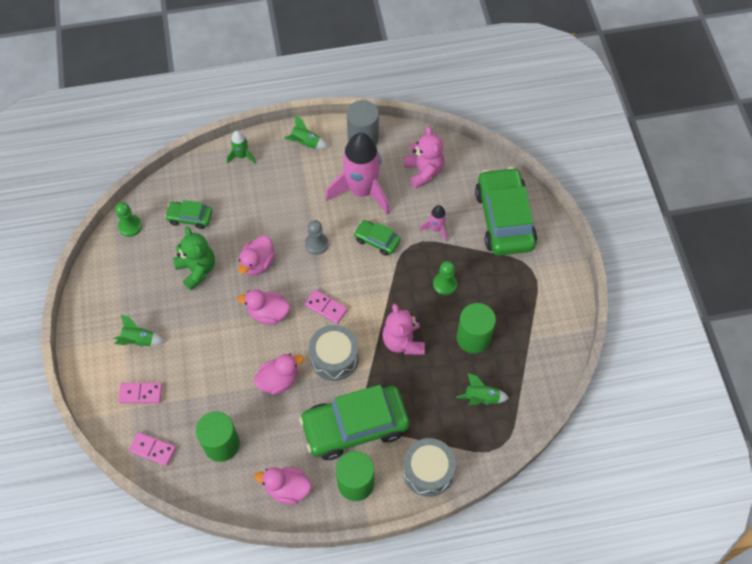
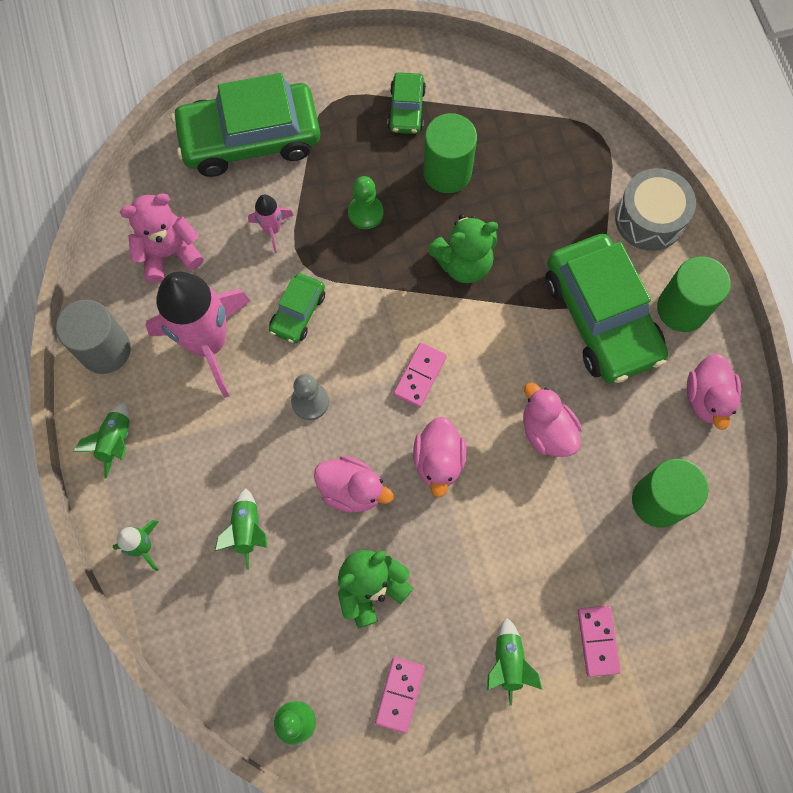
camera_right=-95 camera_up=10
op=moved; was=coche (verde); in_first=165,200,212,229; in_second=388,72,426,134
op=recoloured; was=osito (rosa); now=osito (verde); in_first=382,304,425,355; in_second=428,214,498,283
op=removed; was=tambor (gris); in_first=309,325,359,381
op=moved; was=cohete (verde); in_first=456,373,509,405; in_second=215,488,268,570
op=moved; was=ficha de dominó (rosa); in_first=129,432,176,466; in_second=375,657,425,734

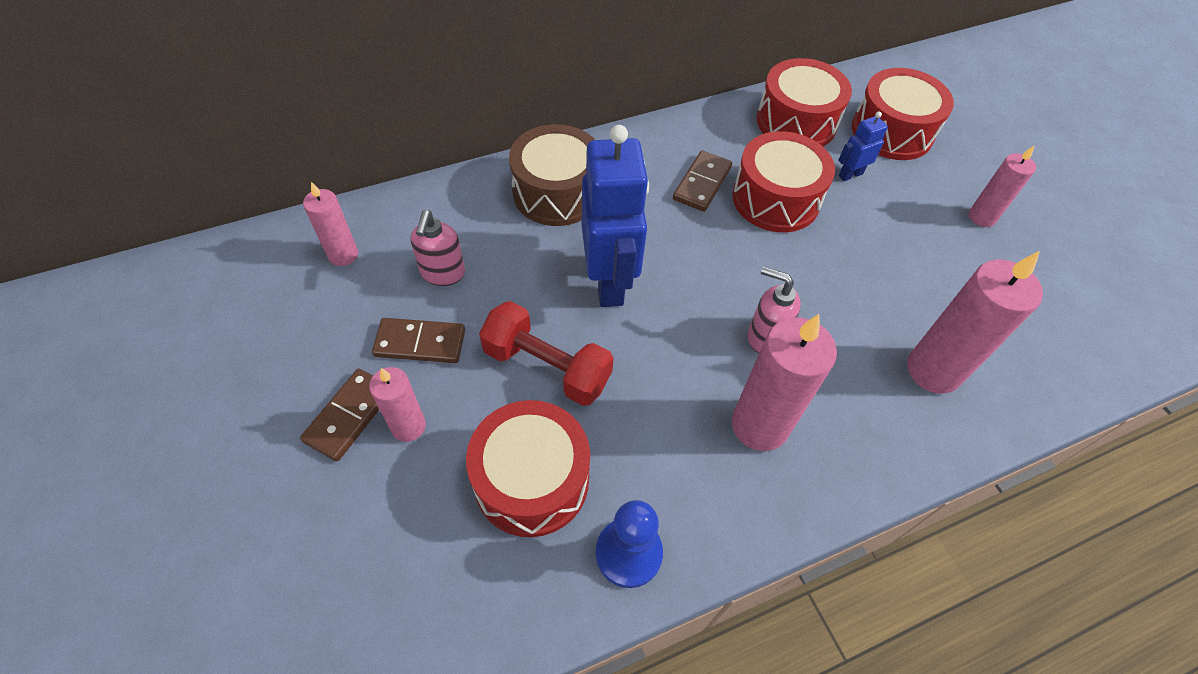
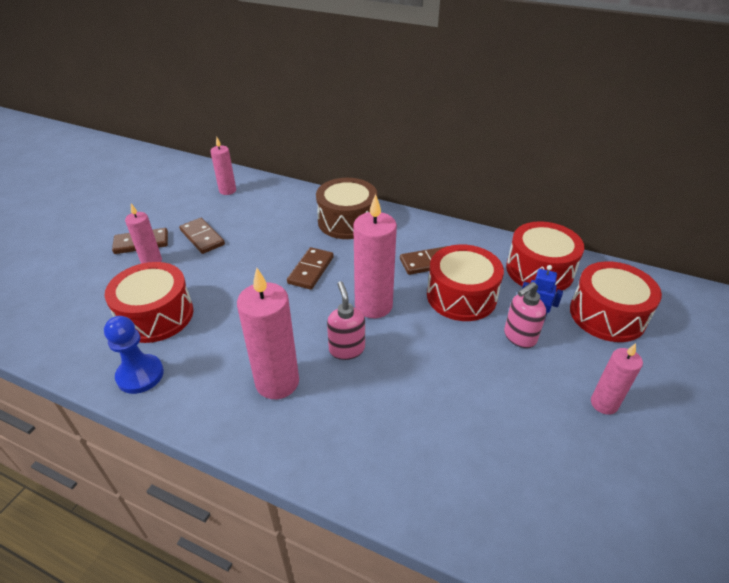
camera_right=50 camera_up=-15
op=replaced; was=robot (azul); now=ficha de dominó (marrón); in_first=582,125,649,307; in_second=287,247,334,290
op=moved; was=dispensador de jabón (rosa); in_first=410,210,465,286; in_second=504,282,546,348
op=moved; was=vela (rosa); in_first=907,251,1043,394; in_second=353,194,397,318
op=removed; was=mancuerna (rojo); in_first=479,301,614,406

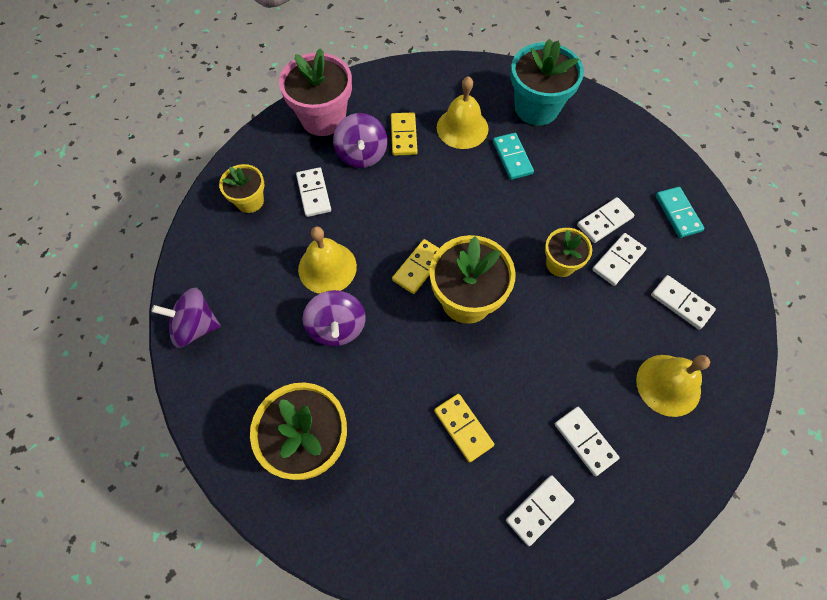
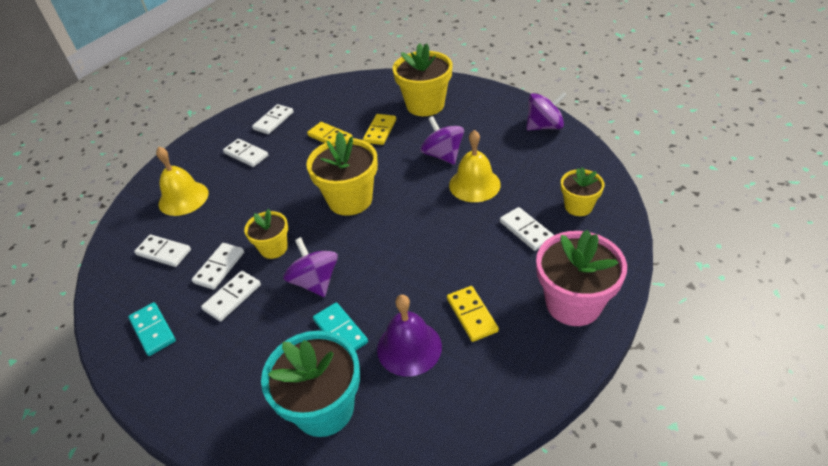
camera_right=165 camera_up=-20
op=recoloured; was=campana (amarillo); now=campana (morado); in_first=437,76,488,149; in_second=377,295,442,377
op=moved; was=peonza (morado); in_first=333,113,387,168; in_second=283,237,338,297
op=moved; was=ficha de dominó (amarillo); in_first=392,239,439,294; in_second=363,114,396,145

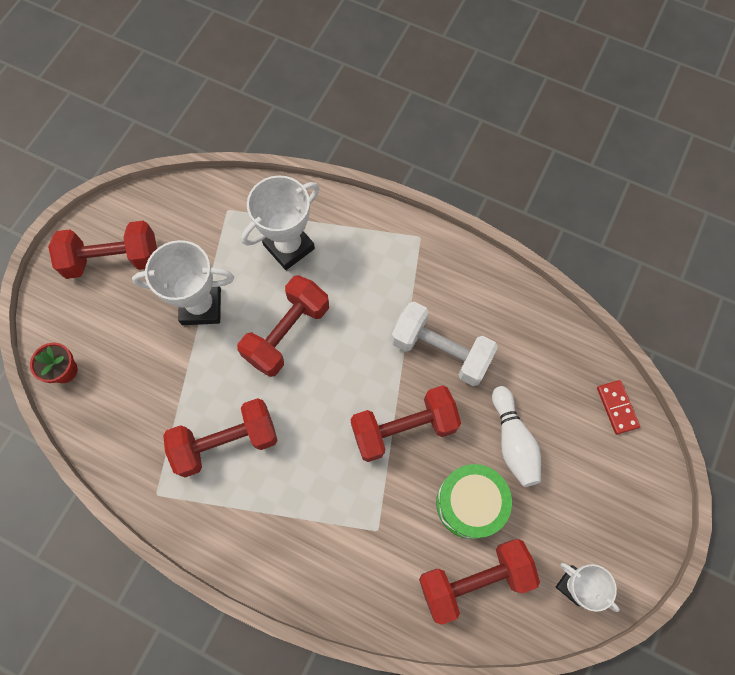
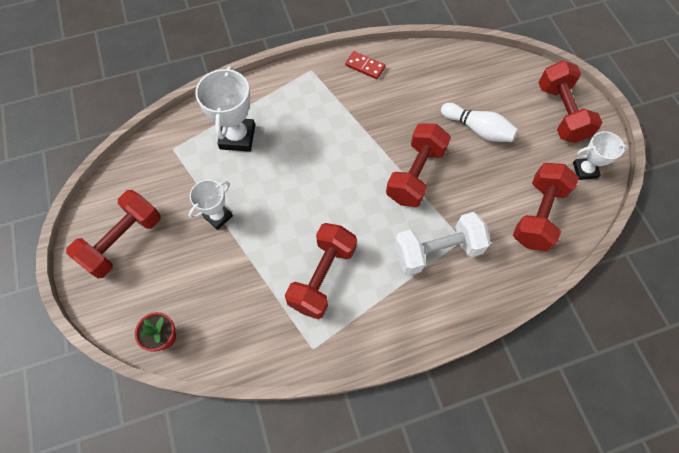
camera_right=-45 camera_up=-5
op=resized; was=trofeo (blanco); in_first=132,240,234,325; in_second=189,180,233,230; ratio=0.62
op=moved; was=mancuerna (rojo); in_first=237,275,329,377; in_second=538,60,603,143
op=moved; was=mancuerna (blanco); in_first=391,302,498,386; in_second=394,212,491,275
op=moved; was=ficha de dominó (rojo); in_first=597,380,640,434; in_second=345,51,386,79
op=removed; was=tambor (verde); in_first=436,464,512,539

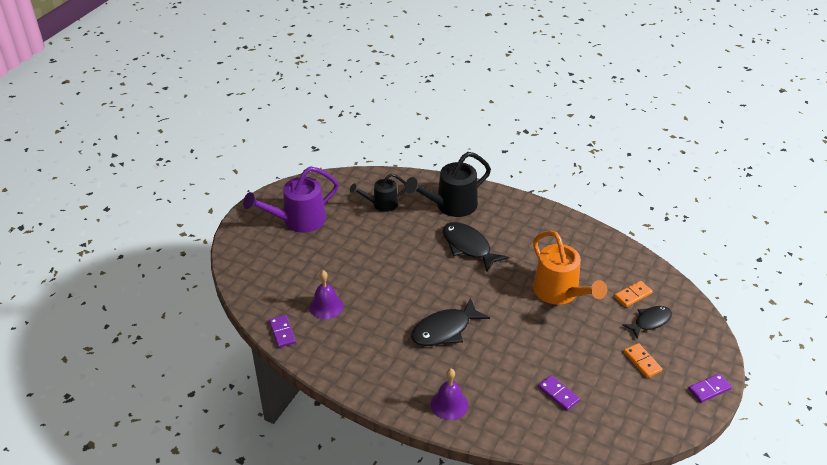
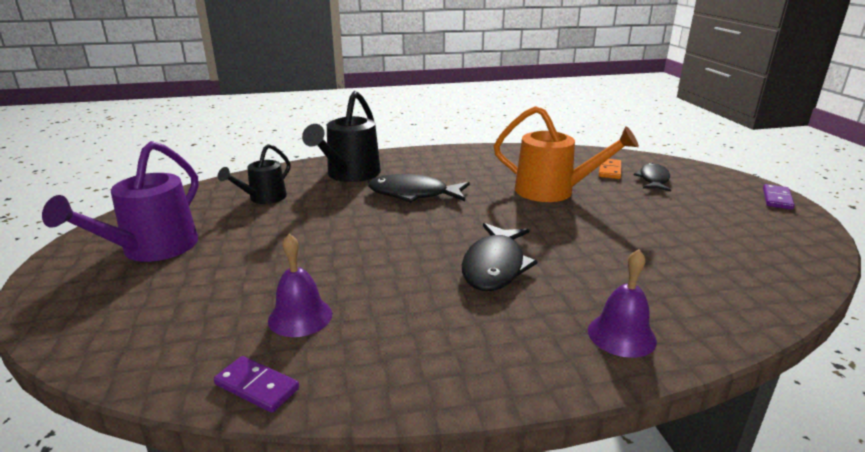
camera_right=-40 camera_up=-15
op=removed; was=ficha de dominó (naranja); in_first=624,343,662,378
op=removed; was=ficha de dominó (morado); in_first=538,375,580,411

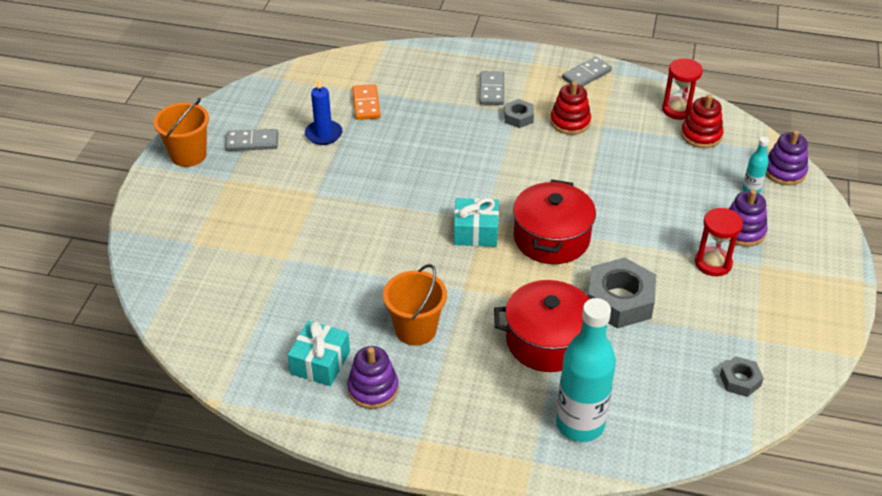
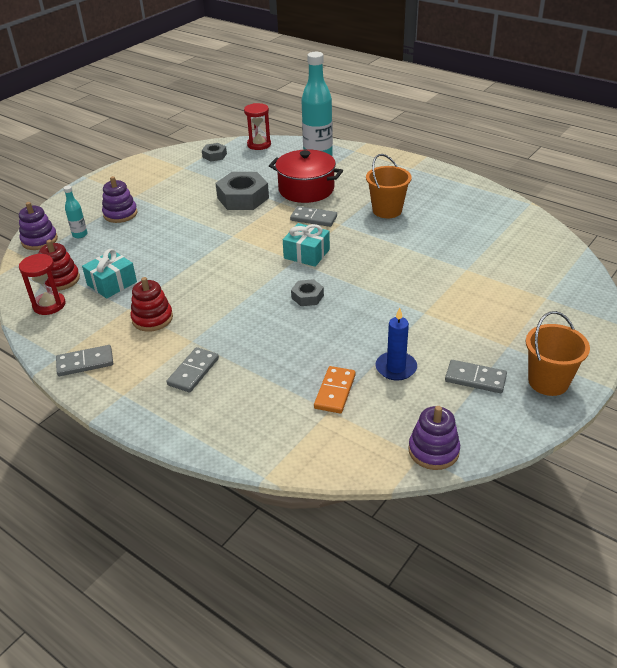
camera_right=-155 camera_up=-5
op=moved; was=tuerca (gris); in_first=504,99,534,128; in_second=291,279,324,306
op=removed; was=olla (rojo); in_first=513,179,596,264
op=moved; was=reloj de arena (rojo); in_first=695,208,743,276; in_second=244,103,271,150
op=moved; was=regalo (turquesa); in_first=288,321,350,386; in_second=82,249,137,299
op=moved; was=juguete apilable (morado); in_first=347,346,399,409; in_second=408,406,460,470
op=added; now=ficha de dominó (gris); in_second=290,206,337,227

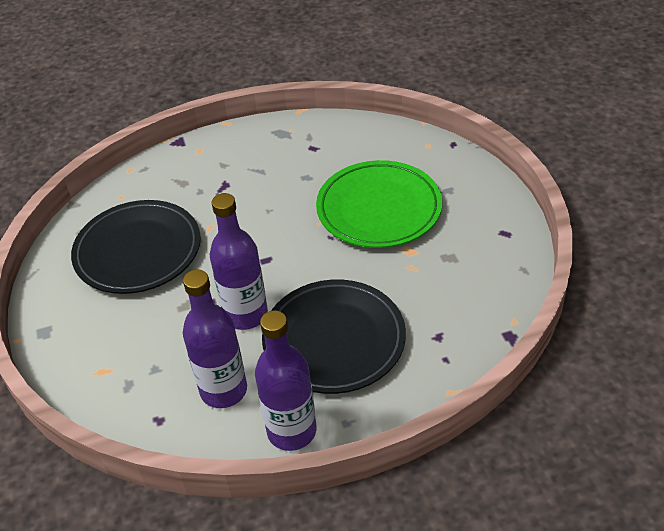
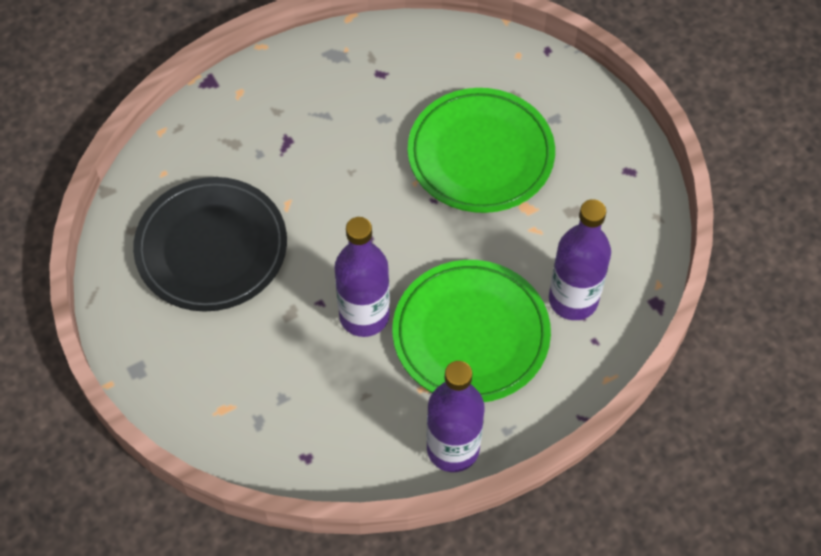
camera_right=-15 camera_up=15
op=moved; was=botella (morado); in_first=183,270,247,408; in_second=549,199,611,320
op=recoloured; was=plato (negro); now=plato (verde); in_first=262,280,406,394; in_second=392,260,551,402

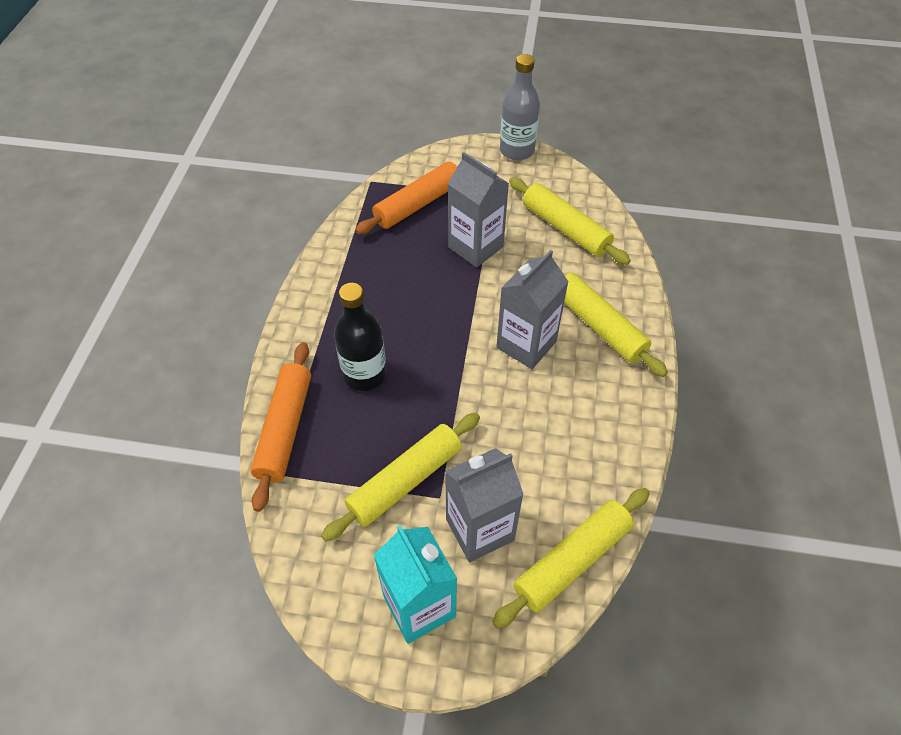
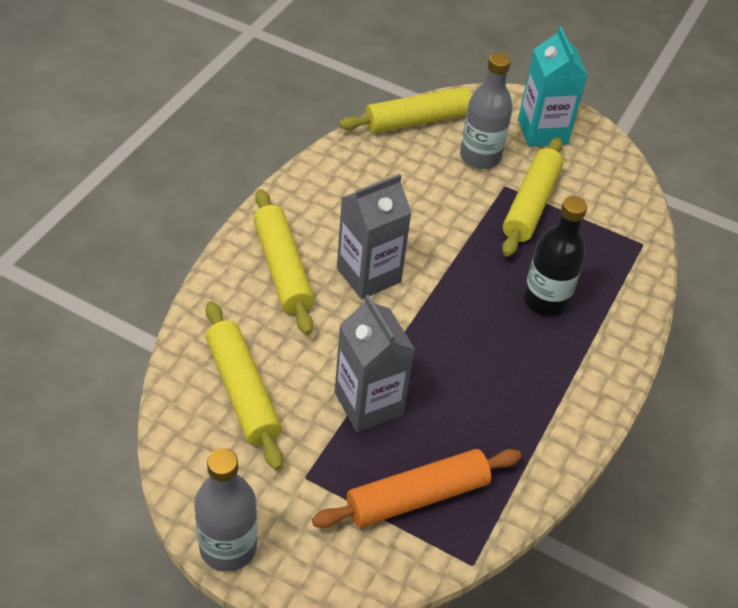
camera_right=-165 camera_up=-5
op=removed; was=rodillo (naranja); in_first=251,342,311,512
op=turned; was=rodillo (amarillo); in_first=321,413,480,541; in_second=502,137,563,257; clockwise=-45
op=replaced; was=cartón de leche (gris); now=botella (gris); in_first=445,448,524,562; in_second=460,53,513,169

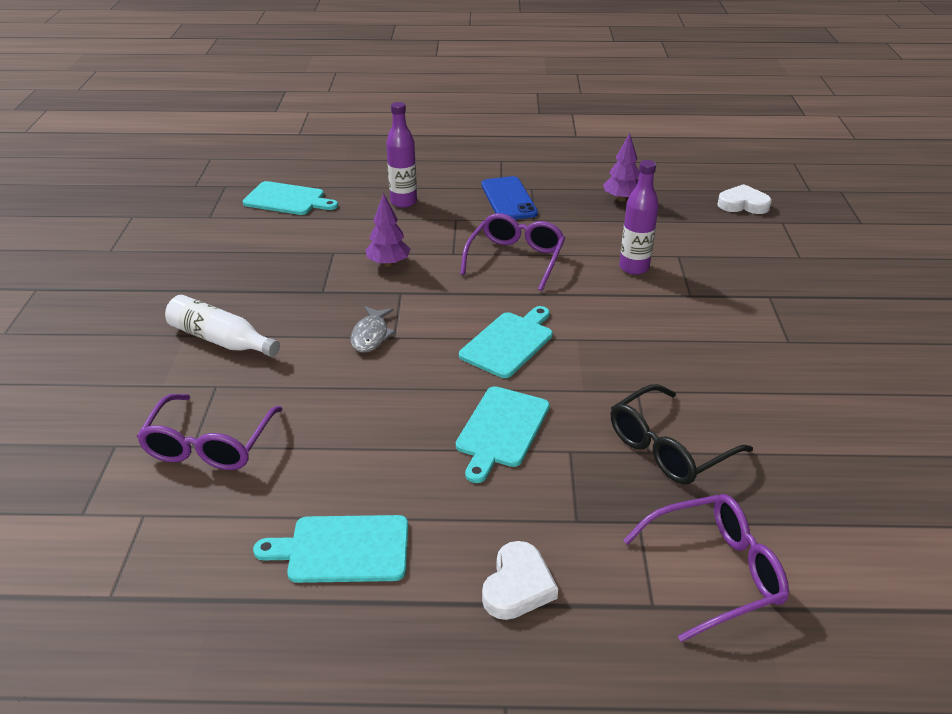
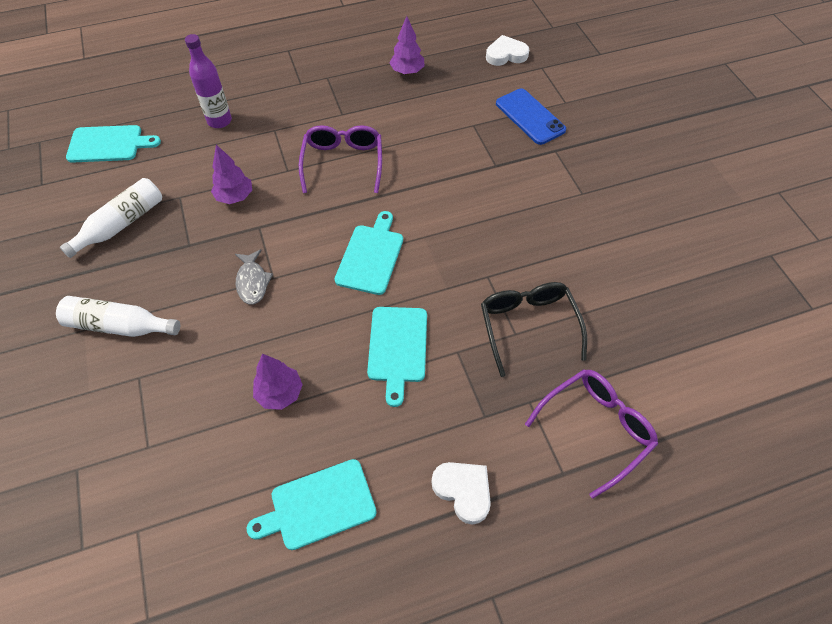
camera_right=-20 camera_up=20
op=removed; was=botella (morado); in_first=619,160,659,275
op=moved; was=móvil (azul); in_first=481,176,538,220; in_second=496,88,566,145
op=turned; was=gafas (negro); in_first=611,384,753,484; in_second=481,282,587,377; clockwise=135
op=removed; was=gafas (morado); in_first=137,394,282,470
op=turned; was=corazón (blanco); in_first=482,541,558,620; in_second=431,462,491,525; clockwise=-45
op=added; now=botella (blanco); in_second=60,178,162,258
op=added; now=árbol (morado); in_second=253,354,303,410

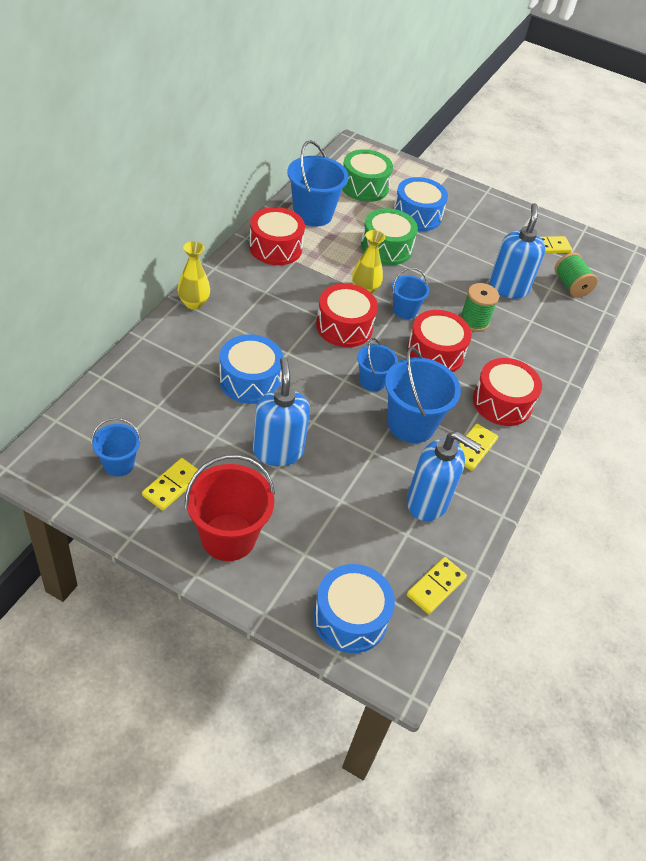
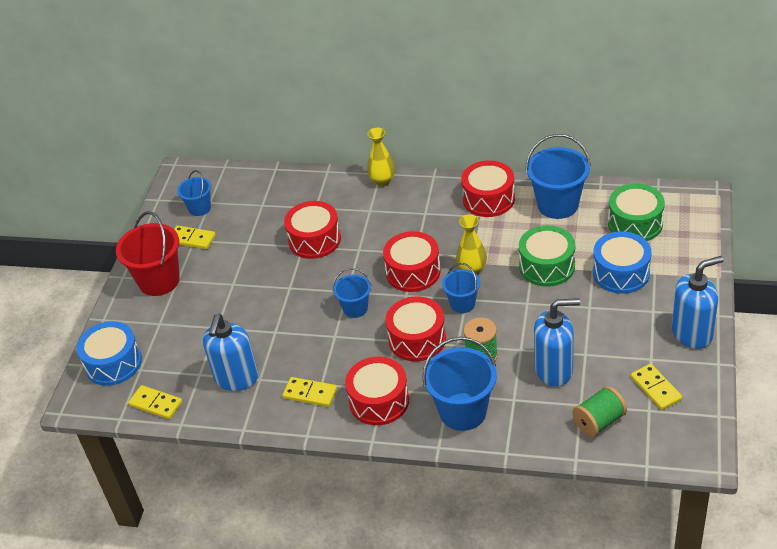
camera_right=85 camera_up=-5
op=recoloured; was=tambor (azul); now=tambor (rojo); in_first=219,334,283,404; in_second=284,201,341,259
op=moved; was=balde (azul); in_first=385,347,461,443; in_second=422,337,497,431
op=moved; was=dispensador de jabón (azul); in_first=253,357,310,466; in_second=672,256,723,349

